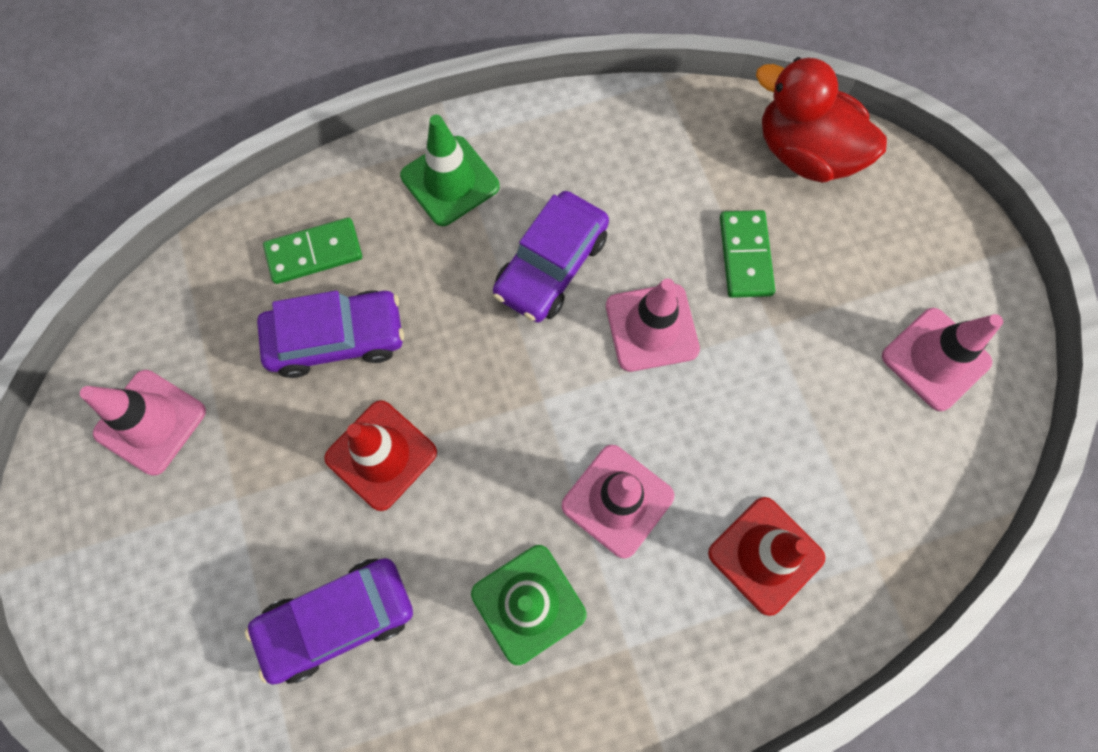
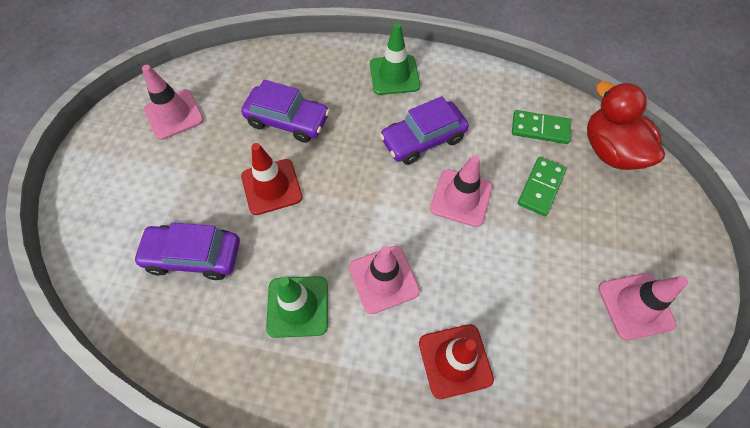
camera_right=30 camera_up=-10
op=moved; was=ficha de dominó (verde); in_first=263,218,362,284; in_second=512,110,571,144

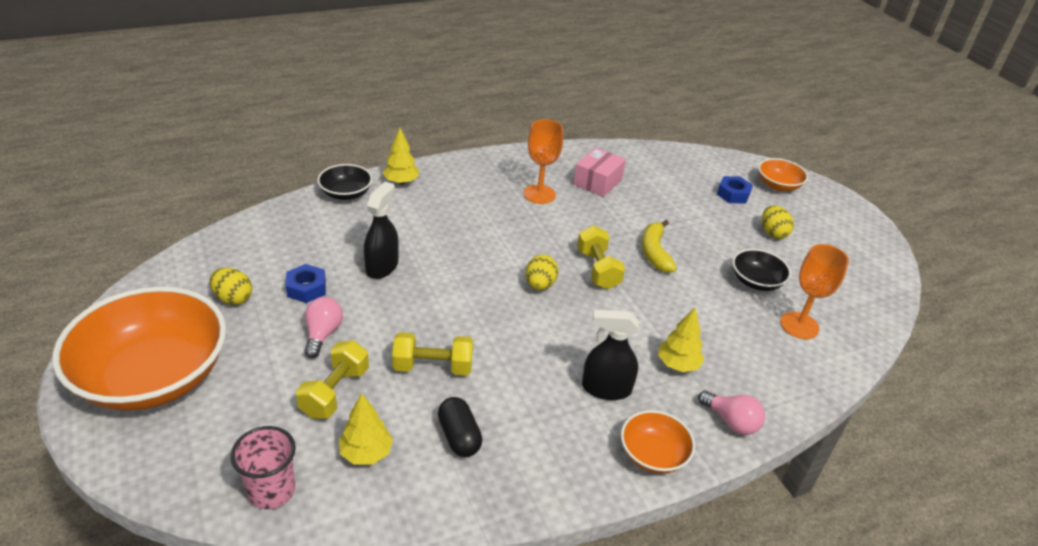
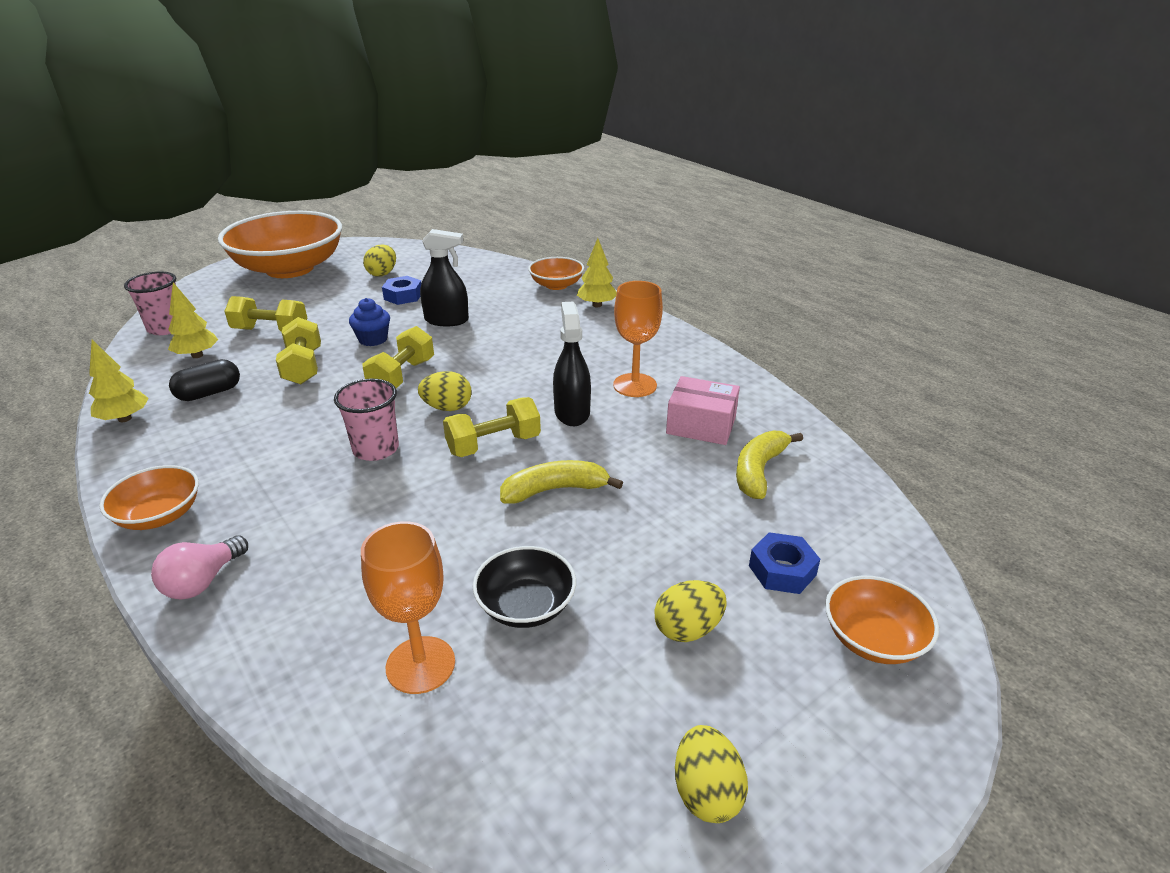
camera_right=80 camera_up=-5
op=recoloured; was=cuenco (negro); now=cuenco (naranja); in_first=317,164,372,200; in_second=528,257,584,290
op=removed; was=bombilla (rosa); in_first=305,297,343,358
op=moved; was=árbol (amarillo); in_first=658,308,704,372; in_second=89,340,149,422
op=moved; was=pulverizador (negro); in_first=582,310,638,400; in_second=553,302,591,426
op=added; now=magdalena (azul); in_second=349,298,390,346
op=added; now=mancuerna (amarillo); in_second=362,326,434,388
op=added; now=vaso (rosa); in_second=334,379,399,461
op=added; now=plátano (amarillo); in_second=736,431,803,499
op=added; now=huevo (amarillo); in_second=675,725,748,823

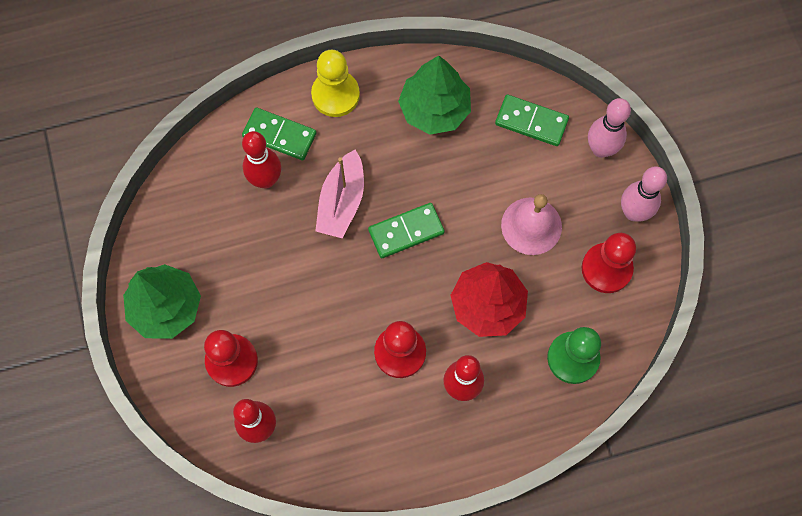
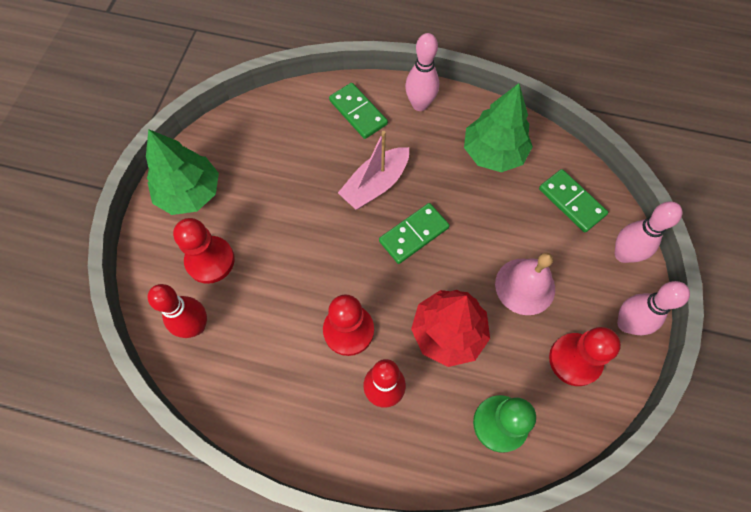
camera_right=30 camera_up=-5
op=replaced; was=peón (amarillo); now=bolo (rosa); in_first=311,50,360,117; in_second=405,33,439,111
op=removed; was=bolo (rojo); in_first=242,131,281,189
op=turned; was=ficha de dominó (verde); in_first=368,203,445,258; in_second=379,203,450,264; clockwise=-45

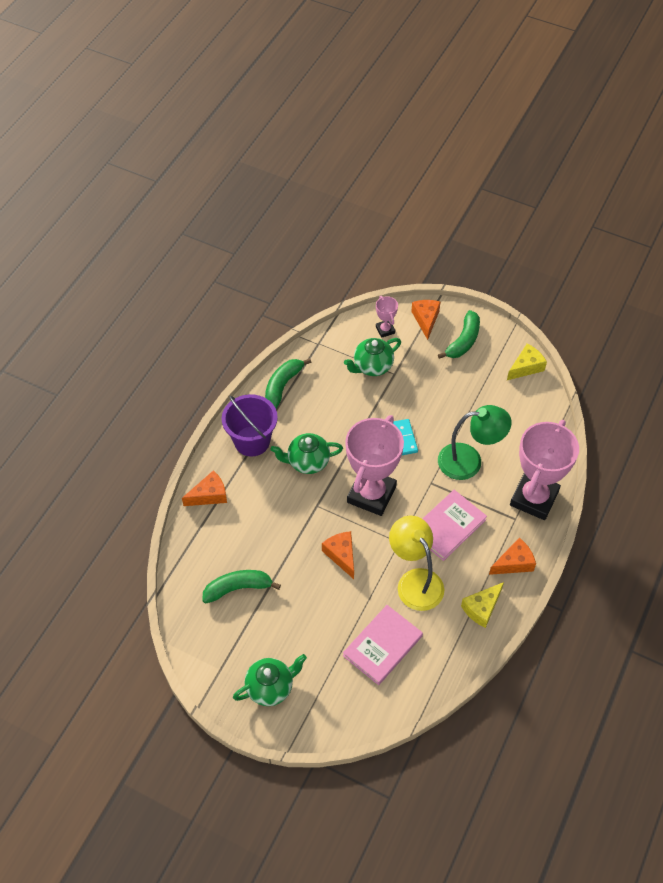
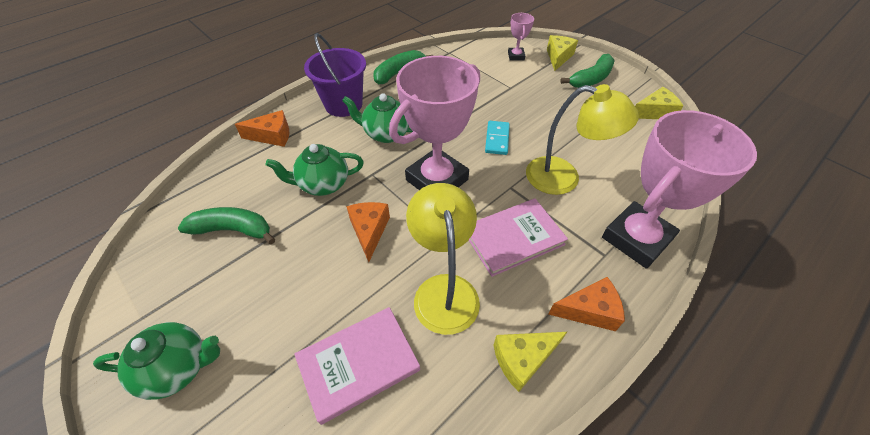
camera_right=20 camera_up=-5
op=recoloured; was=queso (naranja); now=queso (amarillo); in_first=411,300,440,340; in_second=547,35,578,71
op=moved; was=tetera (verde); in_first=344,338,401,376; in_second=266,144,364,196
op=recoloured; was=lámpara (verde); now=lámpara (amarillo); in_first=438,405,512,480; in_second=526,84,639,195

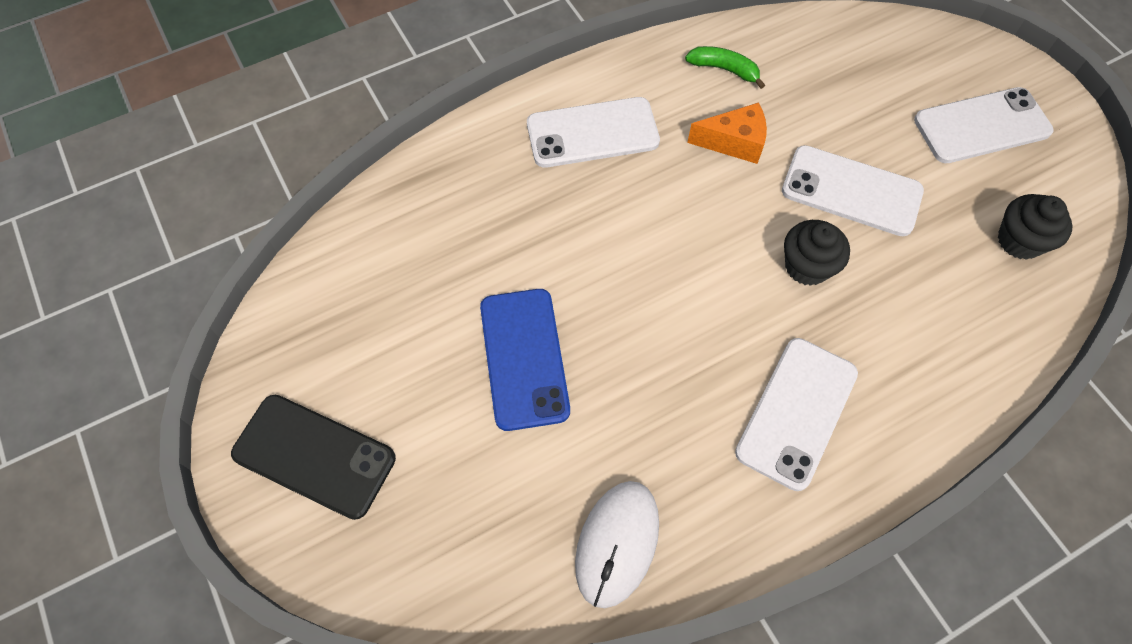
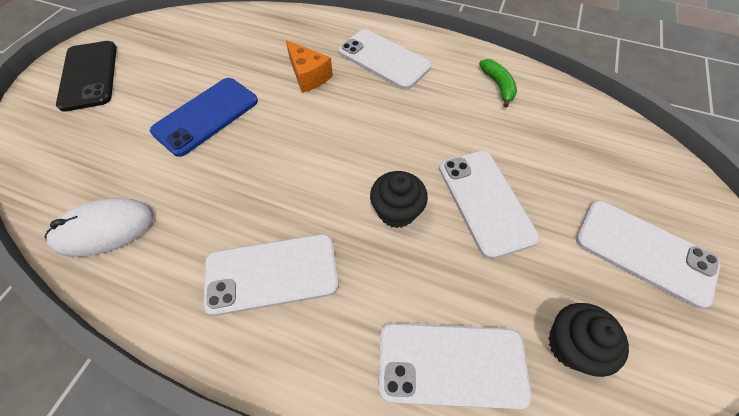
camera_right=50 camera_up=-5
op=moved; was=queso (naranja); in_first=687,102,767,164; in_second=286,40,333,93
op=added; now=móvil (blanco); in_second=379,323,532,409

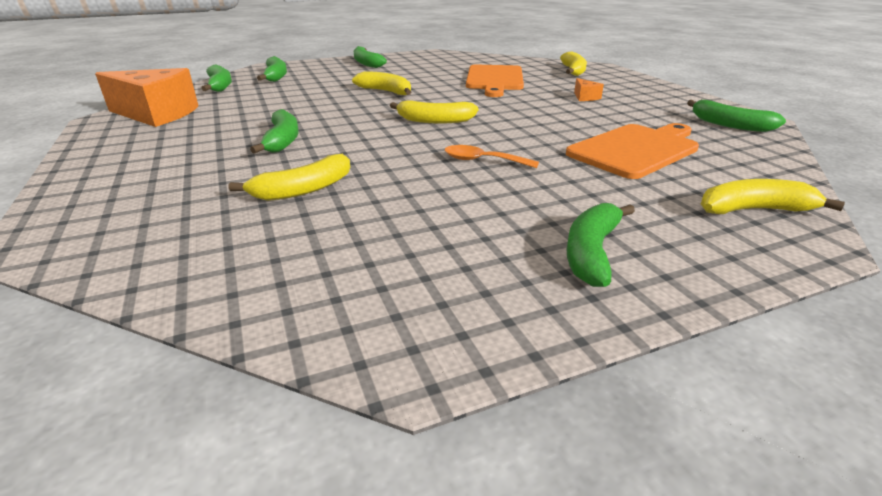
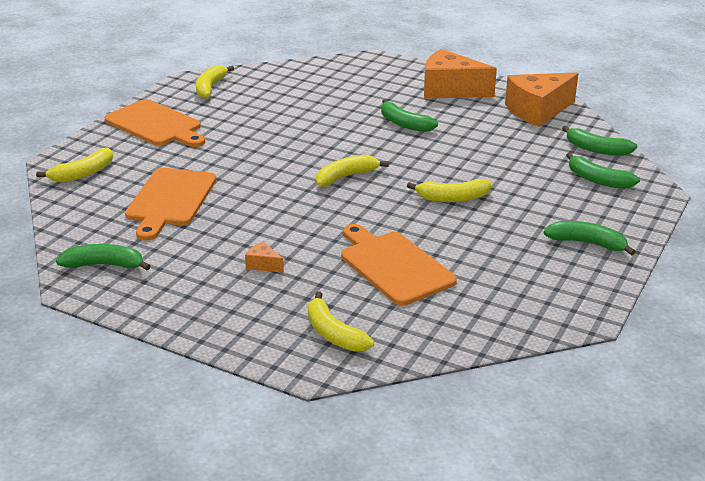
camera_right=140 camera_up=0
op=removed; was=cuchara (naranja); in_first=445,145,539,168
op=moved; was=plátano (amarillo); in_first=229,154,351,201; in_second=196,65,234,99
op=replaced; was=plátano (verde); now=tabla de cortar (naranja); in_first=567,203,635,287; in_second=104,99,205,147
op=added; now=queso (naranja); in_second=424,49,497,99

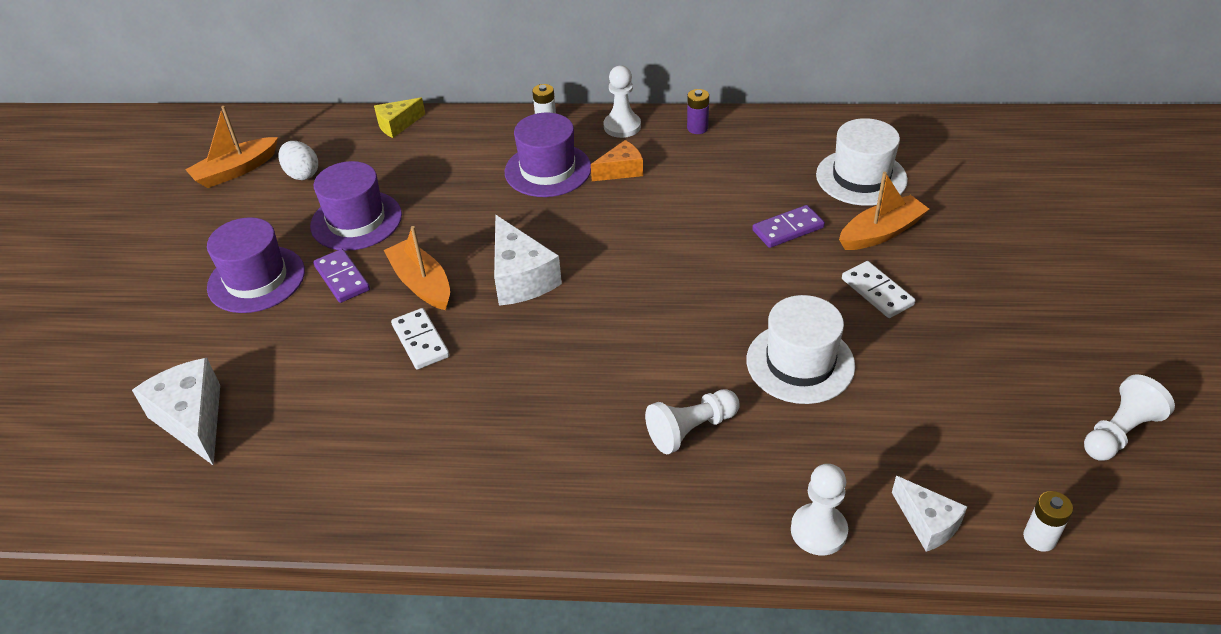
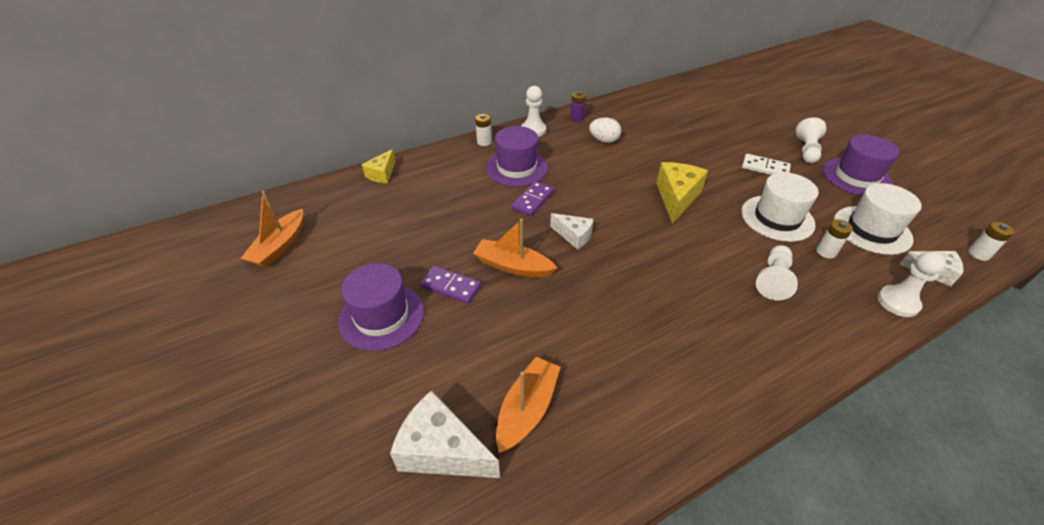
camera_right=-35 camera_up=0
op=moved; was=sombrero (blanco); in_first=816,118,908,206; in_second=834,183,922,255
op=removed; was=queso (naranja); in_first=591,140,643,181
op=moved; was=huevo (blanco); in_first=278,141,318,180; in_second=589,117,621,143
op=moved; was=sombrero (morado); in_first=310,161,402,251; in_second=823,135,899,196
op=moved; was=barco (naranja); in_first=839,172,929,250; in_second=496,357,560,453
op=moved; was=ficha de dominó (morado); in_first=752,205,825,248; in_second=511,181,554,216
op=resized; was=queso (blanco); in_first=494,215,562,306; in_second=550,213,594,250; ratio=0.62
op=removed; was=ficha de dominó (blanco); in_first=391,308,450,369
op=moved; was=peón (blanco); in_first=1084,374,1175,461; in_second=796,117,826,163
op=added; now=queso (amarillo); in_second=656,162,708,224
op=added; now=pila (blanco); in_second=816,219,853,258

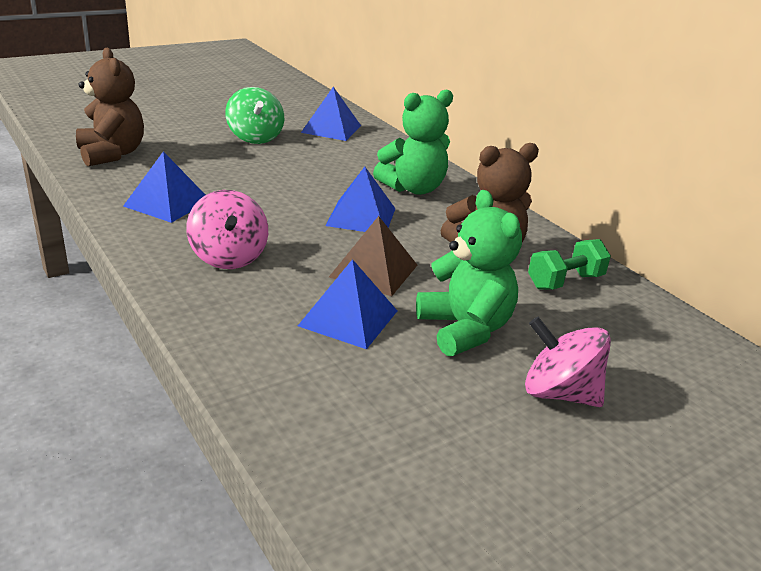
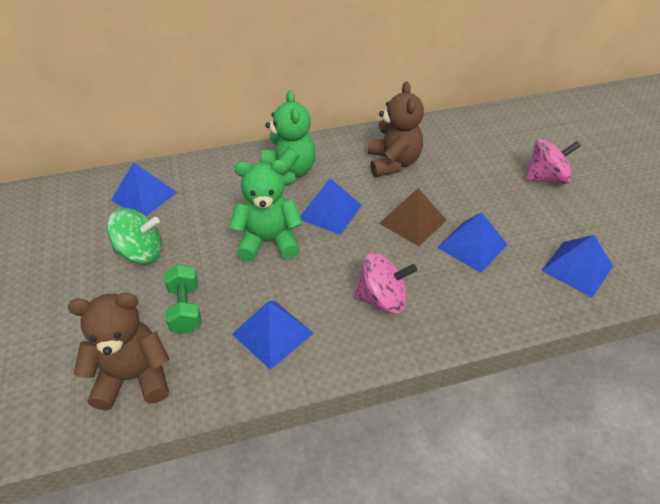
camera_right=-70 camera_up=15
op=moved; was=osito (verde); in_first=416,190,522,356; in_second=229,160,303,262
op=moved; was=mancuerna (verde); in_first=528,239,611,290; in_second=164,264,202,334
op=turned; was=peonza (rosa); in_first=525,317,611,407; in_second=525,139,581,184; clockwise=-150
op=added; now=pirámide (azul); in_second=541,235,613,297

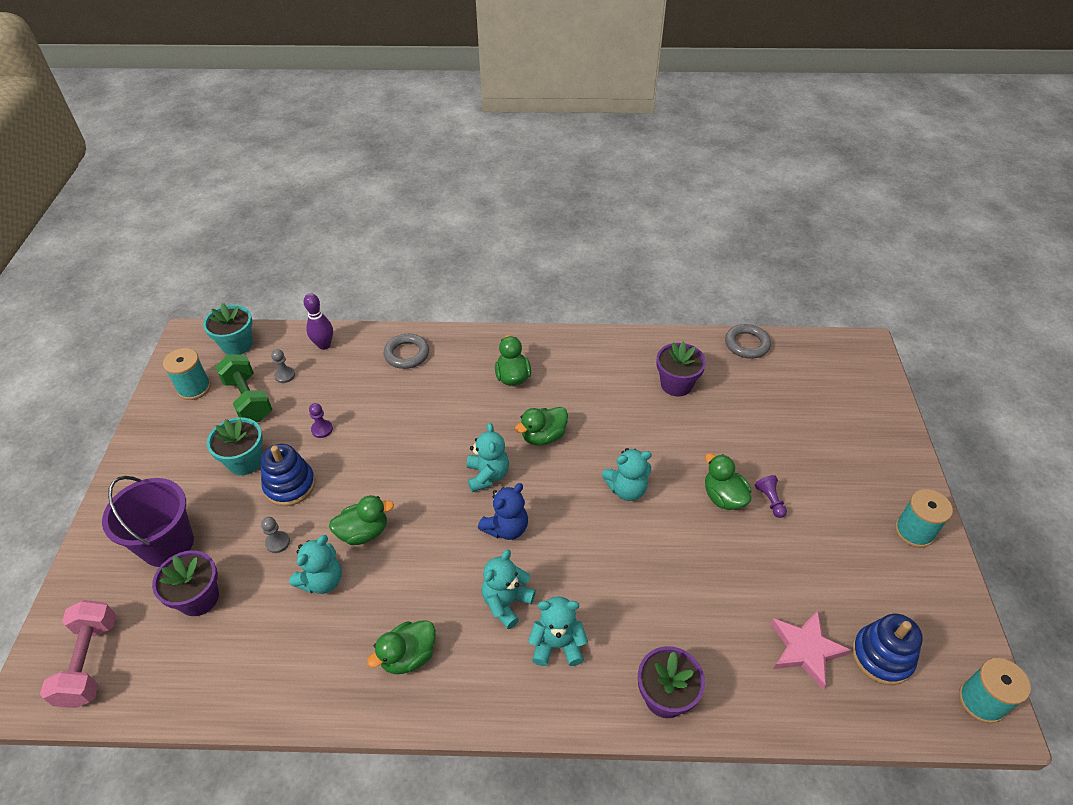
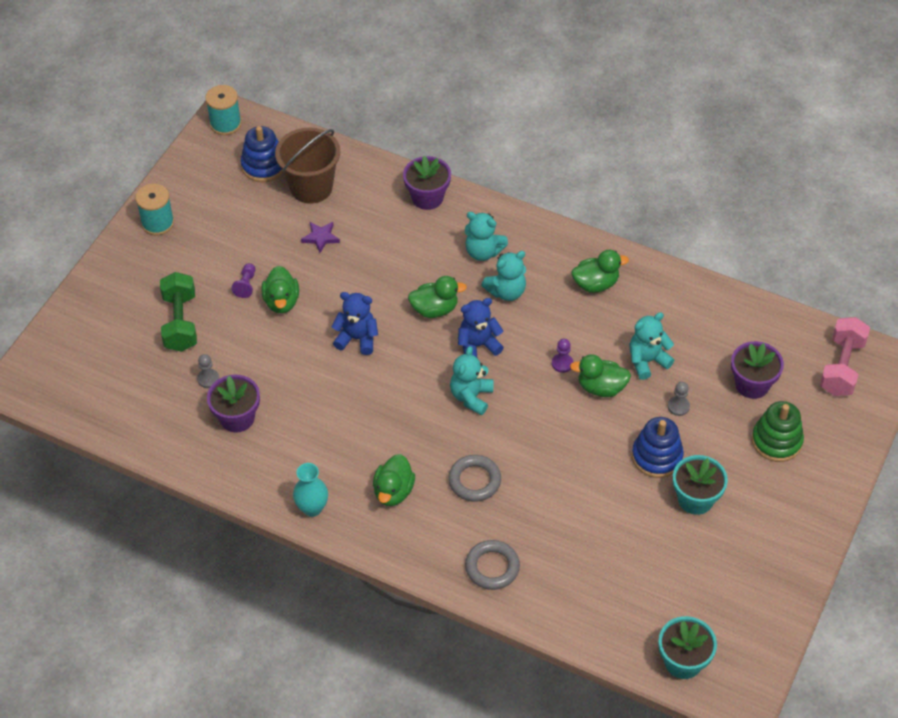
camera_right=-155 camera_up=5
op=removed; was=bolo (morado); in_first=303,293,333,350
op=moved; was=anillo (gris); in_first=725,324,771,359; in_second=448,455,501,502
op=removed; was=carrete (turquesa); in_first=163,348,211,400
op=moved; was=peón (gris); in_first=271,349,295,383; in_second=197,354,219,388
op=moved; was=mancuerna (verde); in_first=215,354,272,422; in_second=160,272,197,352
op=moved; was=peón (morado); in_first=309,403,333,438; in_second=552,339,573,373
op=moved; was=pato (verde); in_first=515,407,568,445; in_second=408,276,467,318
op=recoloured; was=osito (turquesa); now=osito (azul); in_first=602,448,652,501; in_second=331,292,378,355
op=replaced; was=balde (morado); now=juguete apilable (verde); in_first=102,476,194,567; in_second=752,401,804,462
op=replaced; was=estrella (rosa); now=balde (marrón); in_first=770,610,851,690; in_second=275,128,340,204
op=added; now=estrella (morado); in_second=301,222,340,253
op=added; now=florero (turquesa); in_second=293,463,328,517

